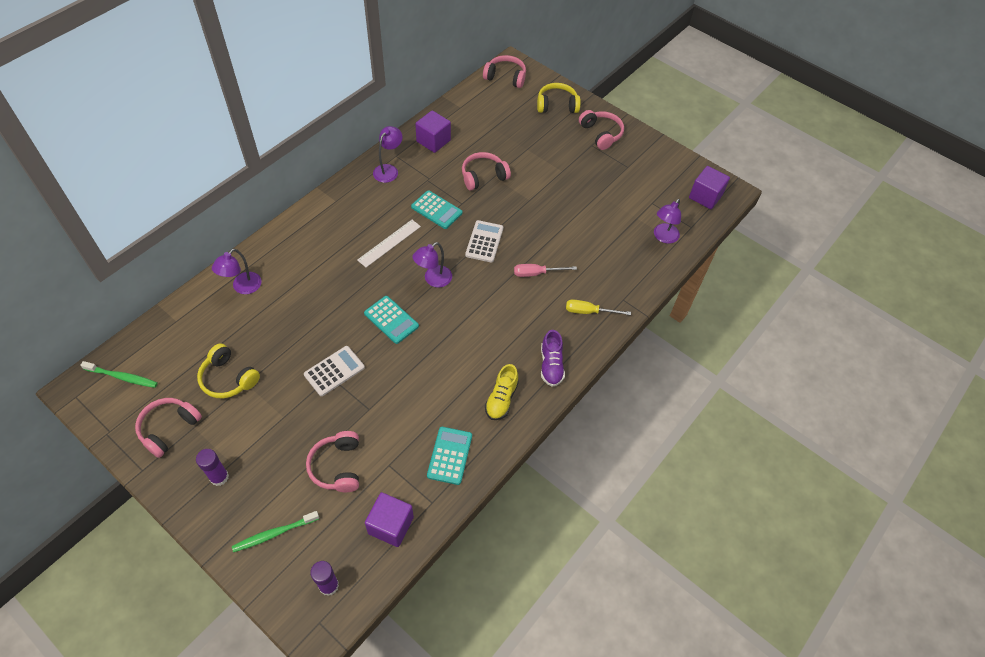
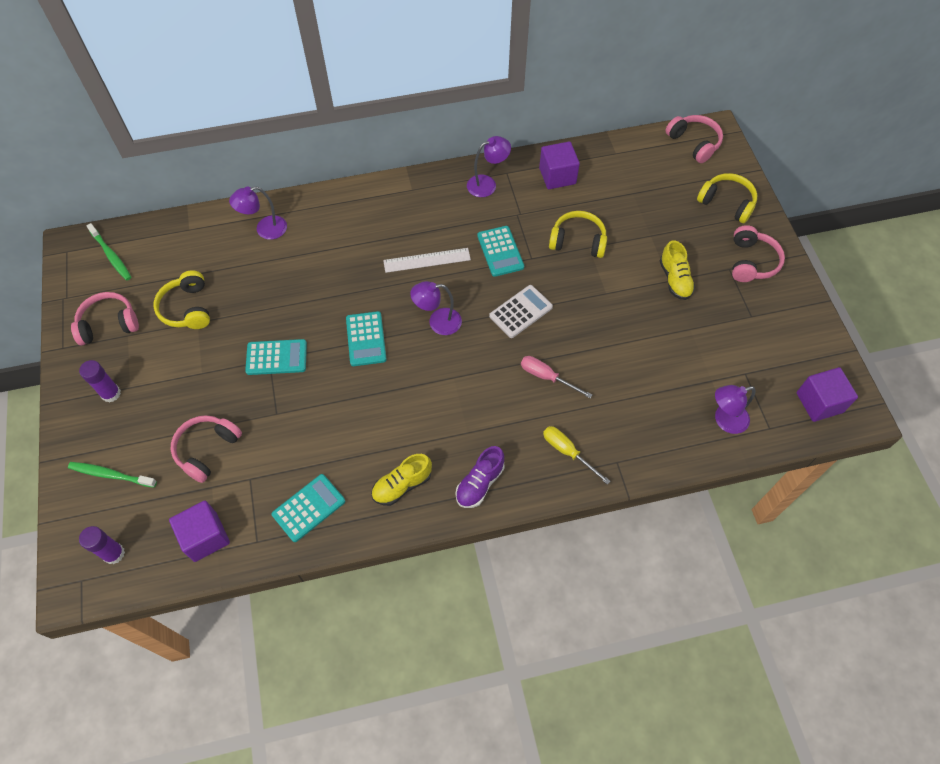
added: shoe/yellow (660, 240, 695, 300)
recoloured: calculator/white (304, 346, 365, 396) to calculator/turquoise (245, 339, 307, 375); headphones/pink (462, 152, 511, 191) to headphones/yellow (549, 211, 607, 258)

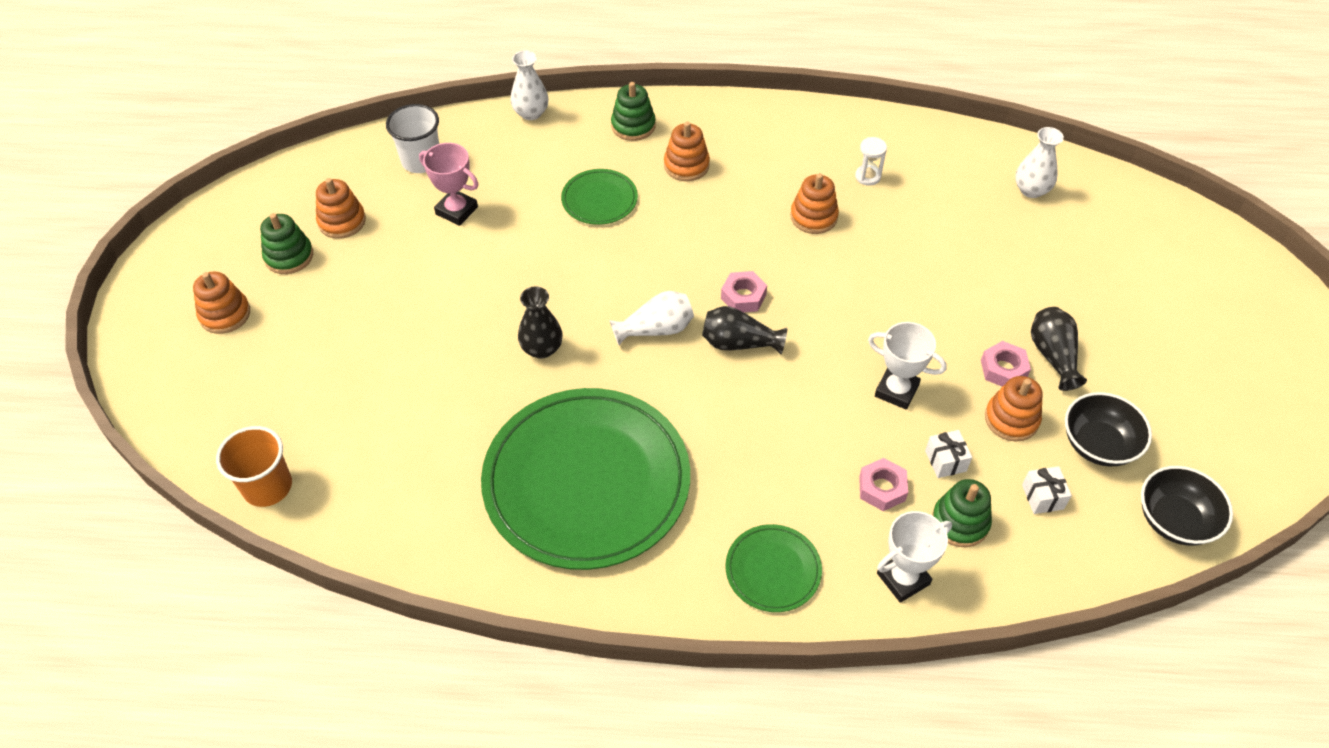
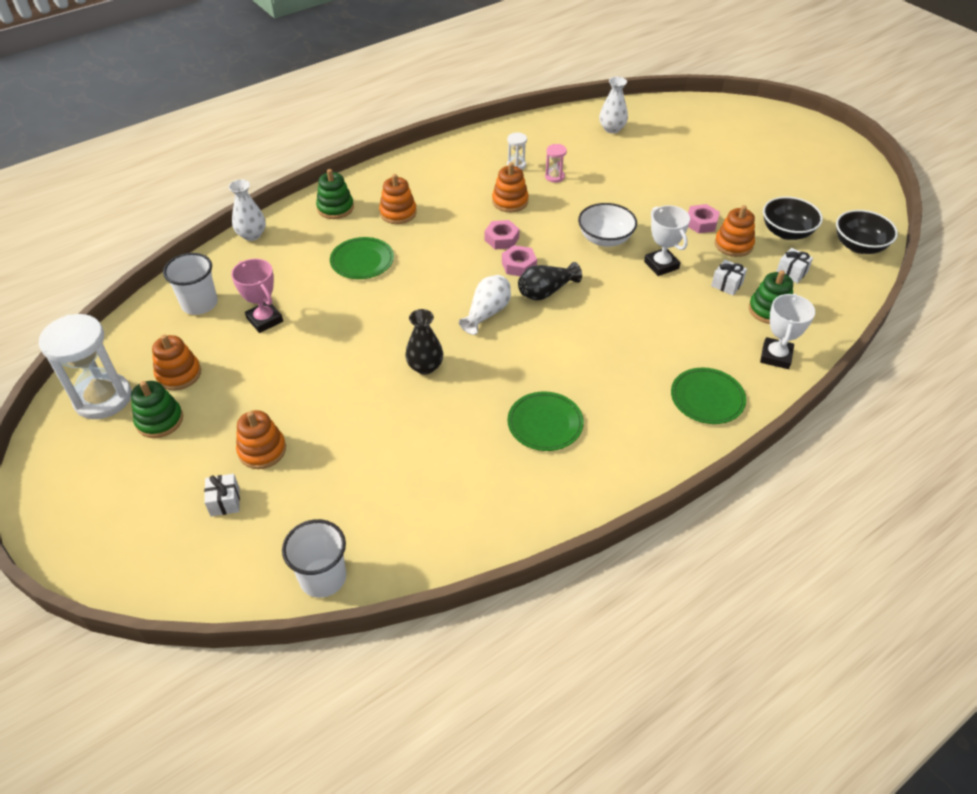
removed: vase/black (1031, 307, 1087, 391)
added: hourglass/white (39, 314, 132, 419); gift/white (204, 474, 240, 516); hourglass/pink (545, 144, 567, 183); bowl/white (578, 203, 637, 247)
moved: stacking toy/orange (193, 271, 250, 334) to (236, 410, 286, 469); nut/pink (859, 458, 908, 511) to (485, 220, 520, 250)
recoloured: cup/orange (216, 426, 292, 507) to cup/white (282, 519, 346, 598)
turned: trophy/pink (419, 143, 478, 226) = (231, 259, 283, 333) 60 degrees clockwise; trophy/white (868, 322, 947, 409) = (644, 205, 690, 276) 75 degrees clockwise
resized: plate/green (481, 388, 690, 570) = (507, 391, 584, 451) x0.44

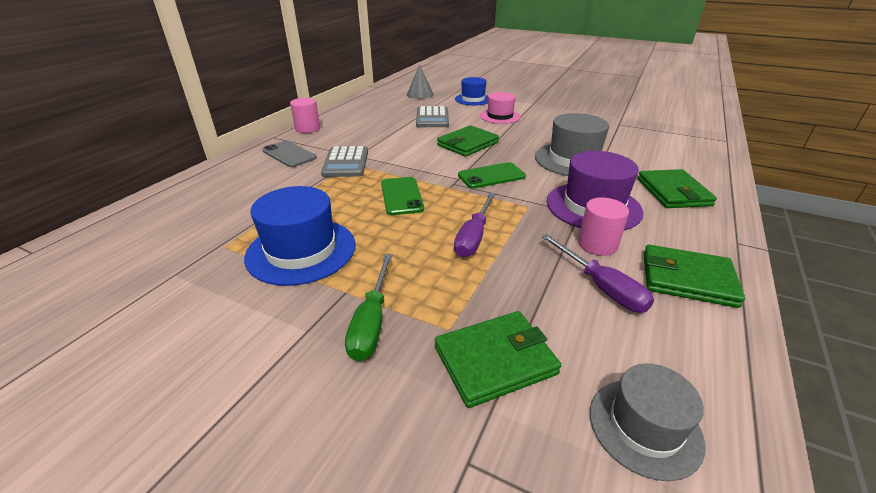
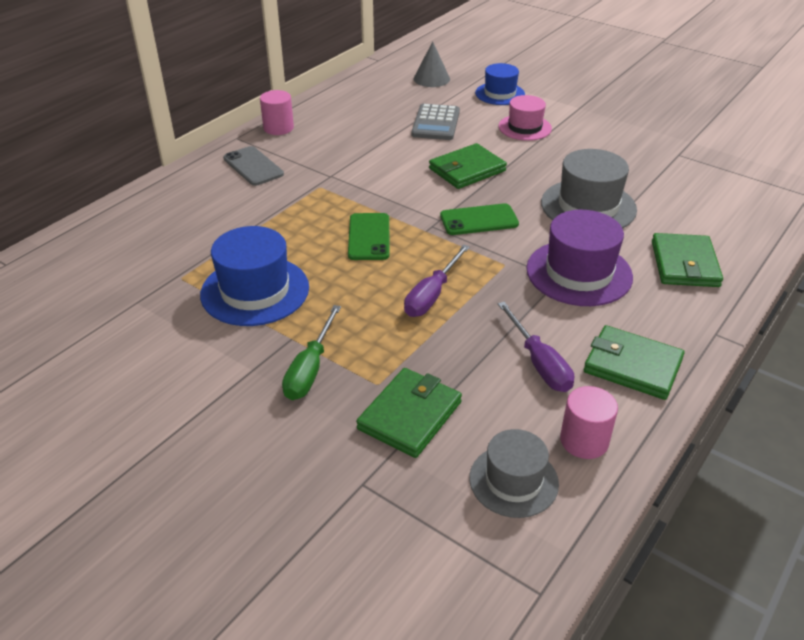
removed: calculator/grey (321, 146, 368, 177)
moved: cylinder/pink (578, 197, 629, 256) to (560, 386, 618, 459)
turned: wallet/green (435, 311, 561, 408) = (356, 368, 462, 458) 45 degrees counterclockwise

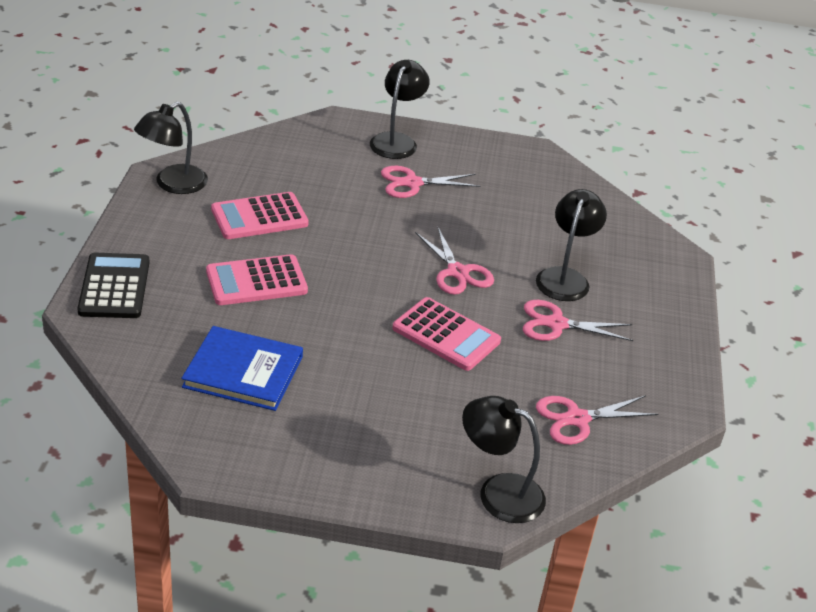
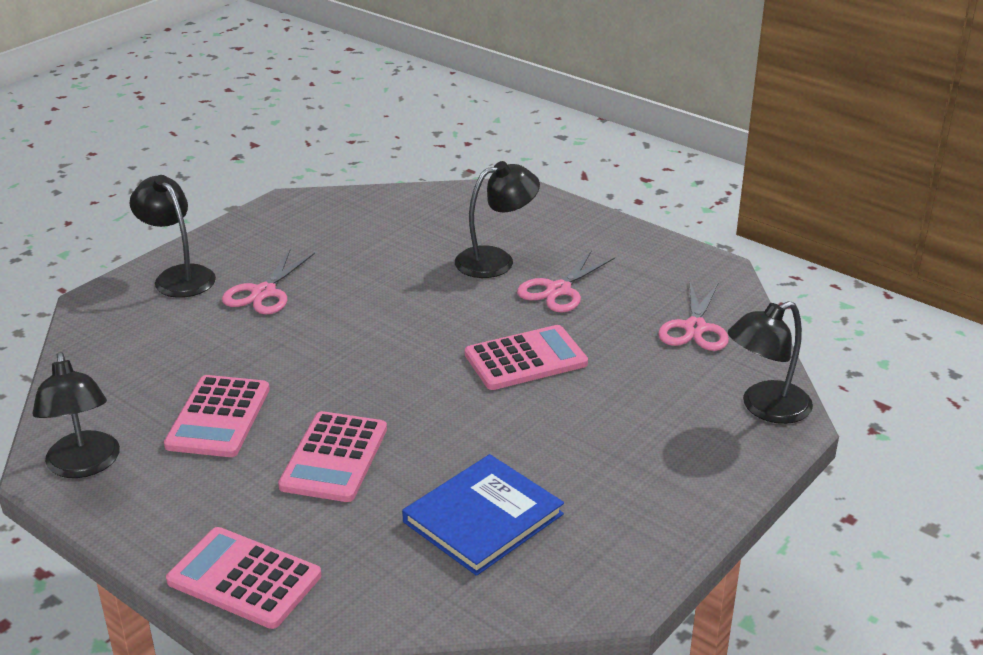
removed: scissors/pink (415, 227, 494, 295)
recoloured: calculator/black (77, 253, 150, 318) to calculator/pink (166, 527, 321, 629)
turned: lamp/black (536, 189, 607, 301) = (455, 161, 540, 278) 105 degrees clockwise

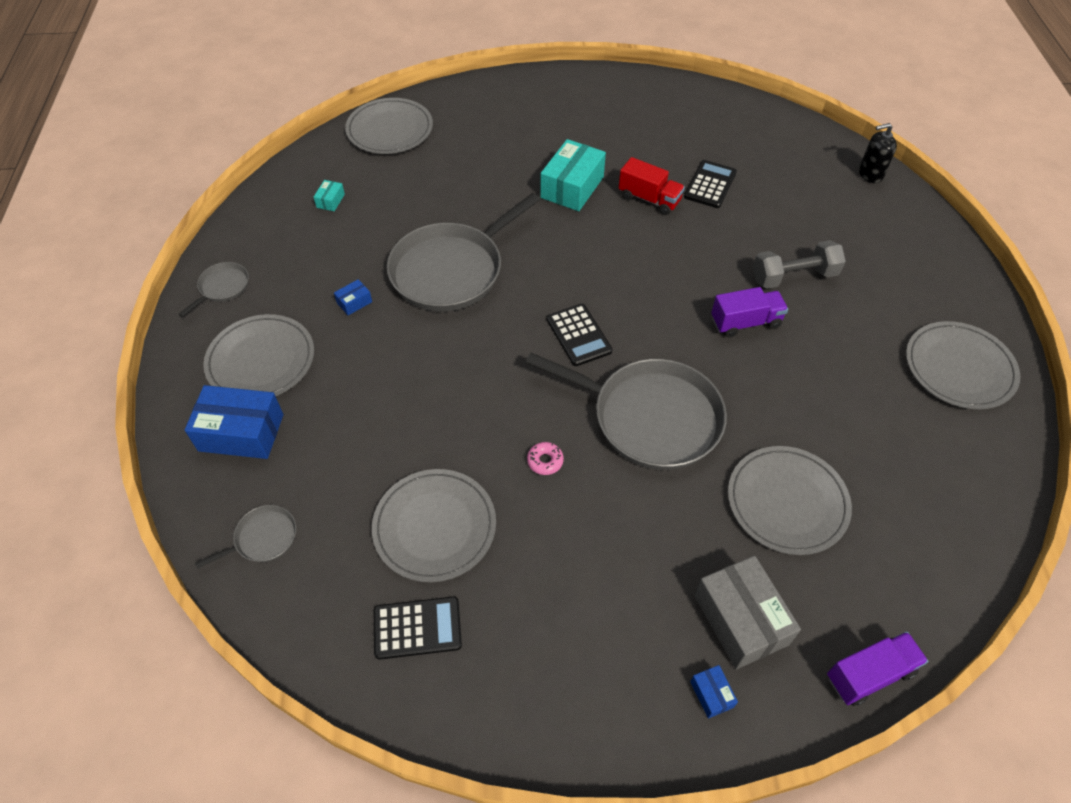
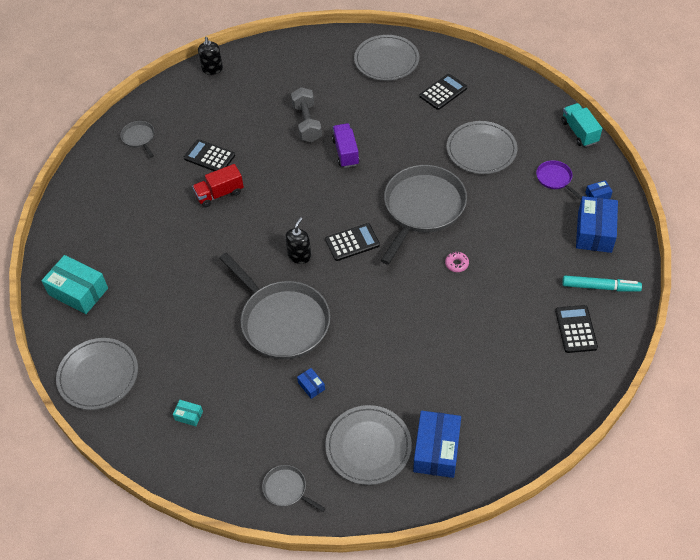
removed: plate/grey (372, 469, 496, 582)
added: soap dispenser/black (285, 217, 311, 264); calculator/black (420, 74, 467, 110); marker/turquoise (562, 276, 642, 292); box/blue (576, 196, 618, 253)
moved: pan/grey (195, 505, 296, 569) to (120, 121, 154, 158); box/turquoise (540, 139, 606, 211) to (41, 255, 108, 314)
replaced: box/grey (694, 556, 801, 669) to pan/purple (536, 160, 582, 200)
recoloured: truck/purple (827, 632, 928, 706) to truck/turquoise (561, 103, 602, 147)
turned: truck/red (618, 157, 685, 215) = (192, 164, 244, 207) 150 degrees counterclockwise

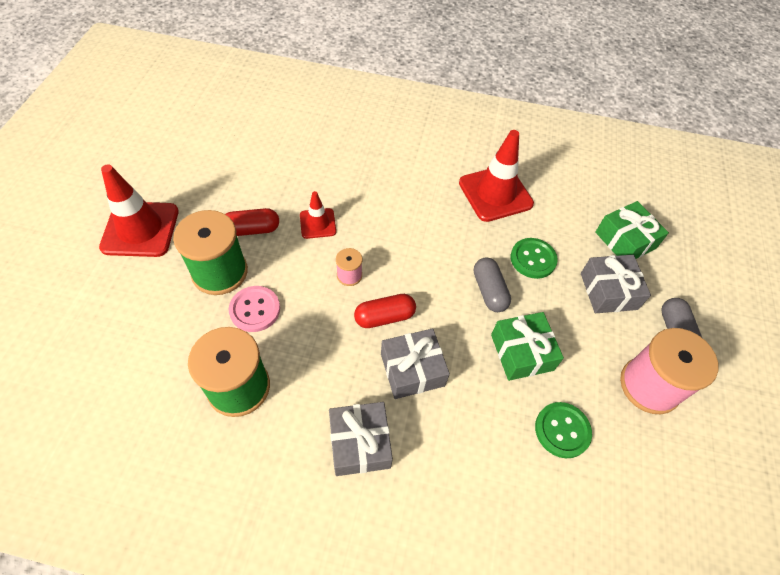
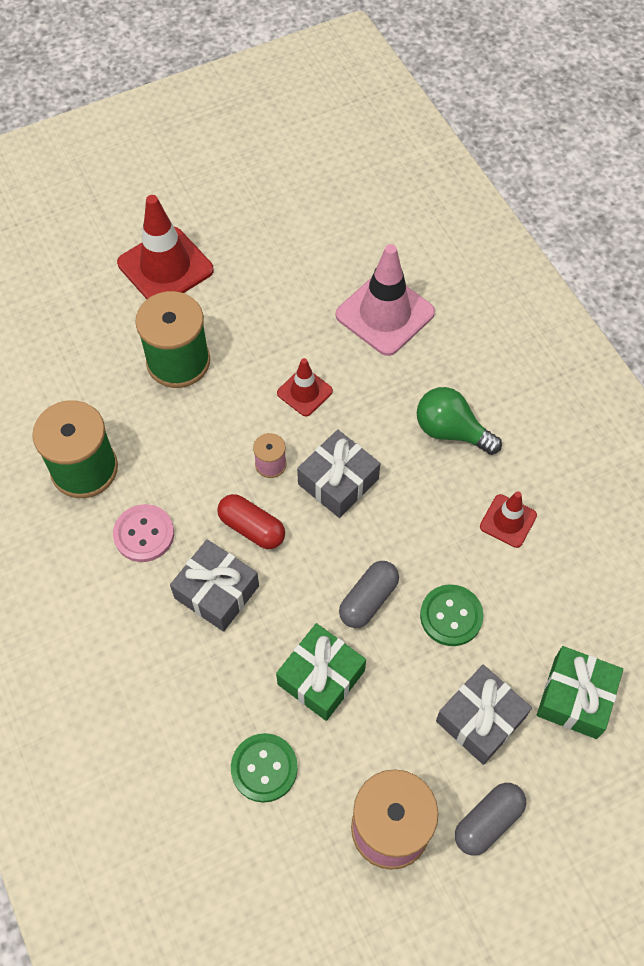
removed: capsule/red (225, 208, 279, 236)
added: traffic cone/pink (336, 244, 435, 356); light bulb/green (417, 387, 502, 455)
moved: button/pink (229, 286, 280, 332) to (113, 504, 174, 562); gift/grey (329, 402, 393, 476) to (297, 430, 380, 518)
resized: traffic cone/red (459, 130, 534, 222) = (480, 491, 537, 548) x0.54

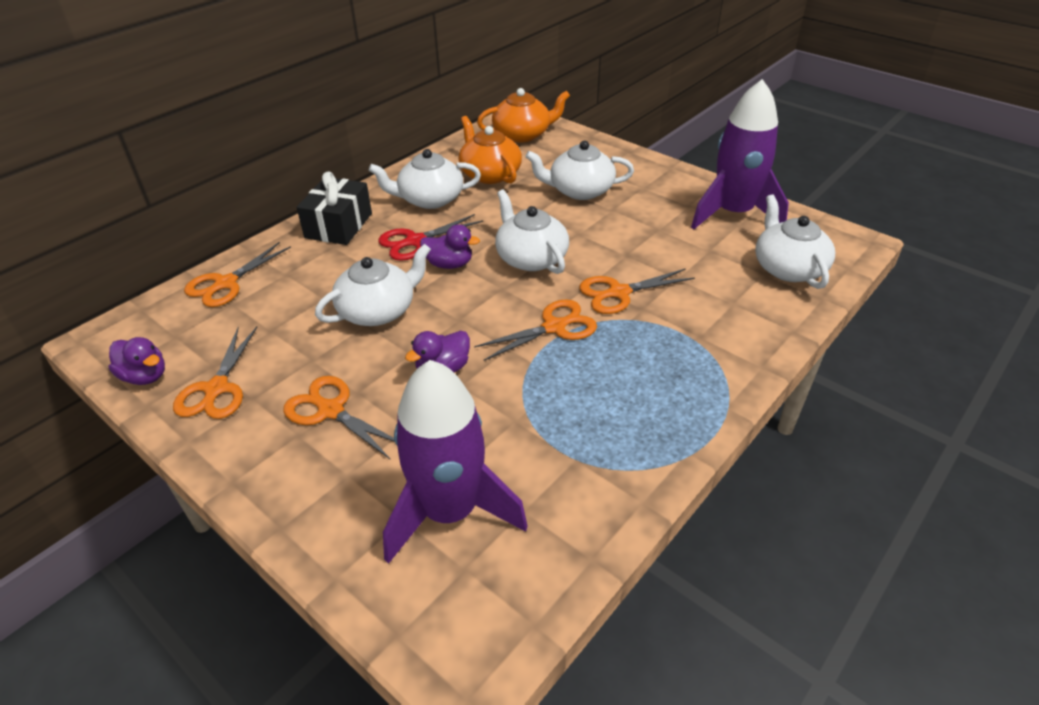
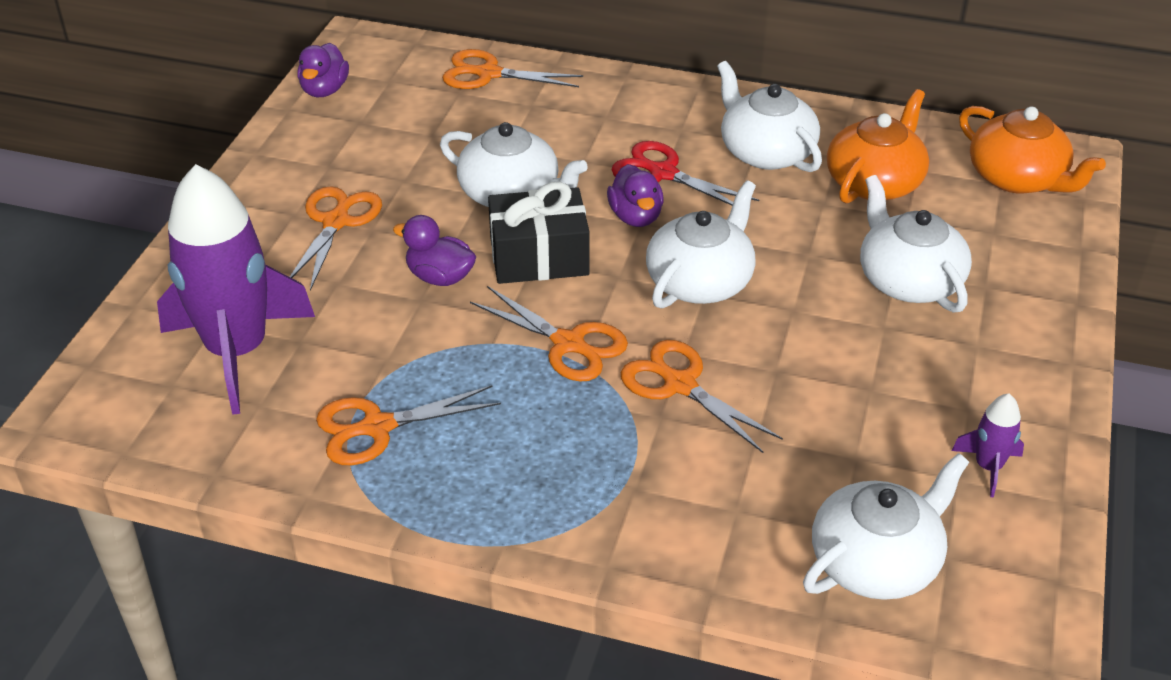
moved: scissors/orange (173, 327, 257, 419) to (316, 385, 501, 465); gift/black (297, 171, 372, 245) to (488, 182, 590, 284)
resized: rocket/purple (691, 79, 789, 229) = (952, 393, 1024, 497) x0.42

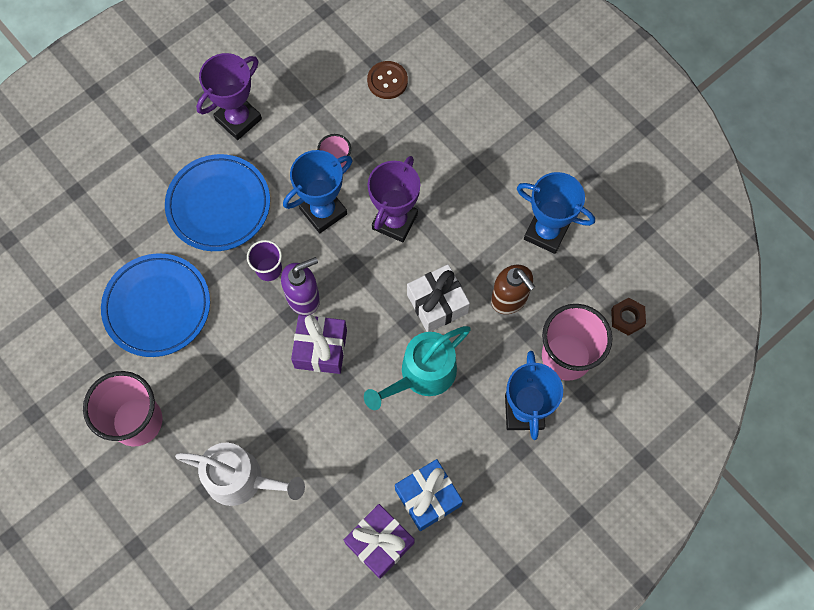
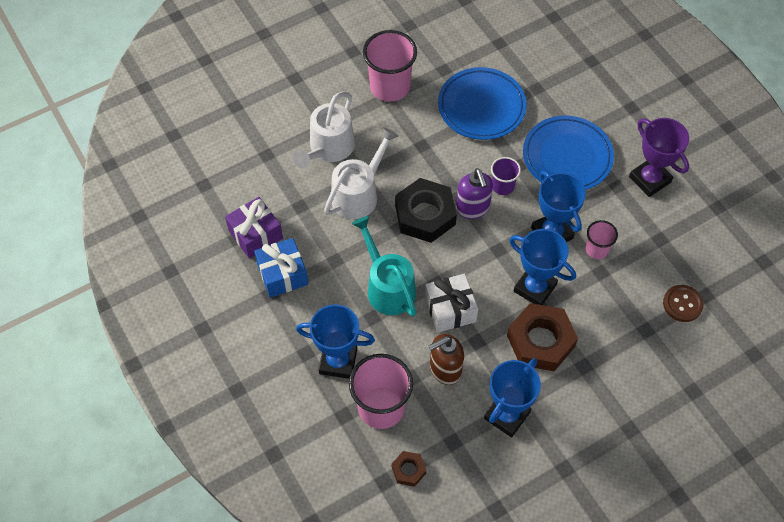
added: watering can/white (324, 127, 398, 219); nut/brown (507, 303, 578, 371)
replaced: gift/purple (291, 315, 347, 374) to nut/black (395, 178, 457, 243)
recoloured: trophy/purple (368, 156, 420, 242) to trophy/blue (510, 229, 576, 305)

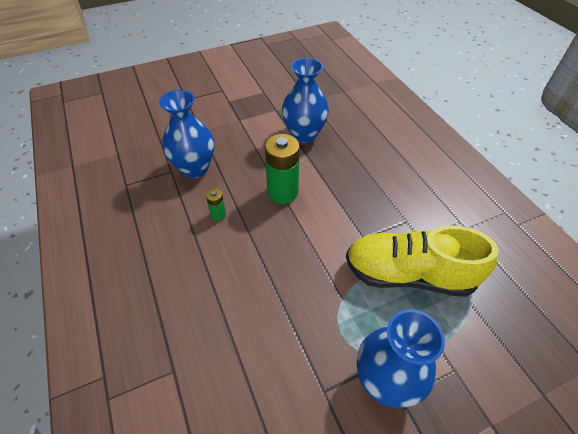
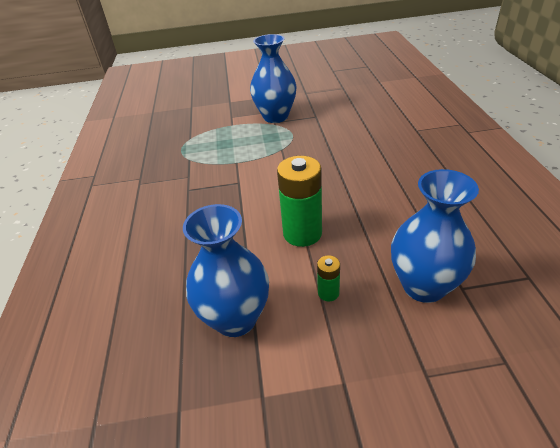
removed: shoe/yellow (346, 226, 498, 297)
moved: battery/green (206, 189, 226, 221) to (317, 255, 340, 301)

